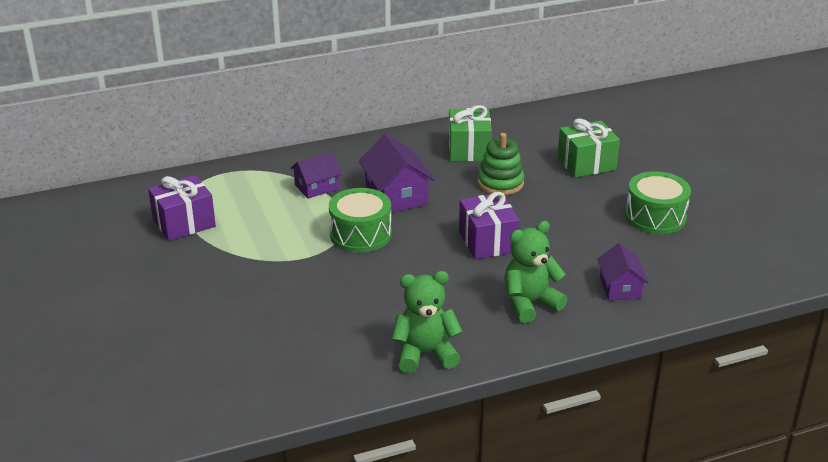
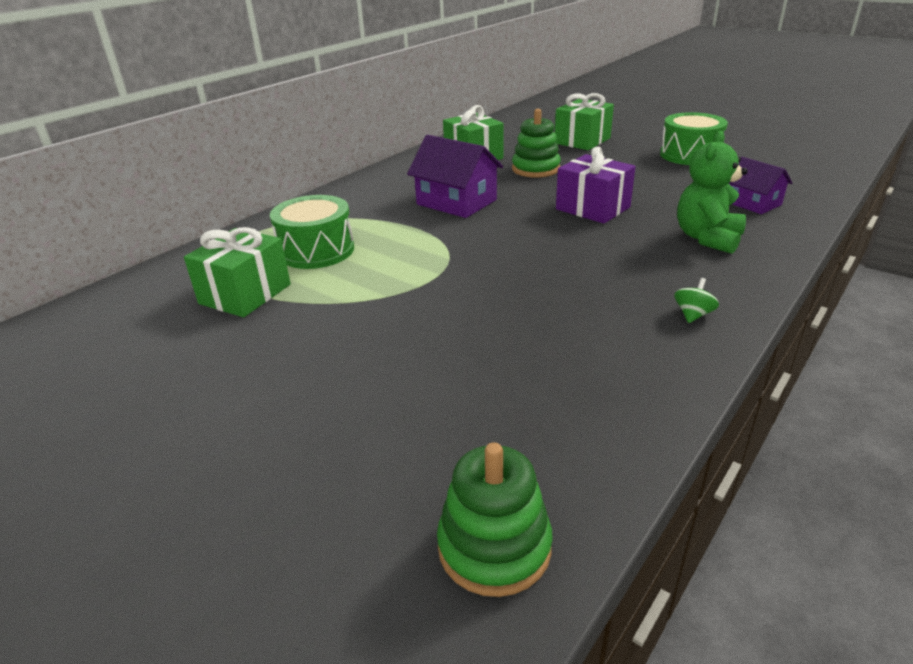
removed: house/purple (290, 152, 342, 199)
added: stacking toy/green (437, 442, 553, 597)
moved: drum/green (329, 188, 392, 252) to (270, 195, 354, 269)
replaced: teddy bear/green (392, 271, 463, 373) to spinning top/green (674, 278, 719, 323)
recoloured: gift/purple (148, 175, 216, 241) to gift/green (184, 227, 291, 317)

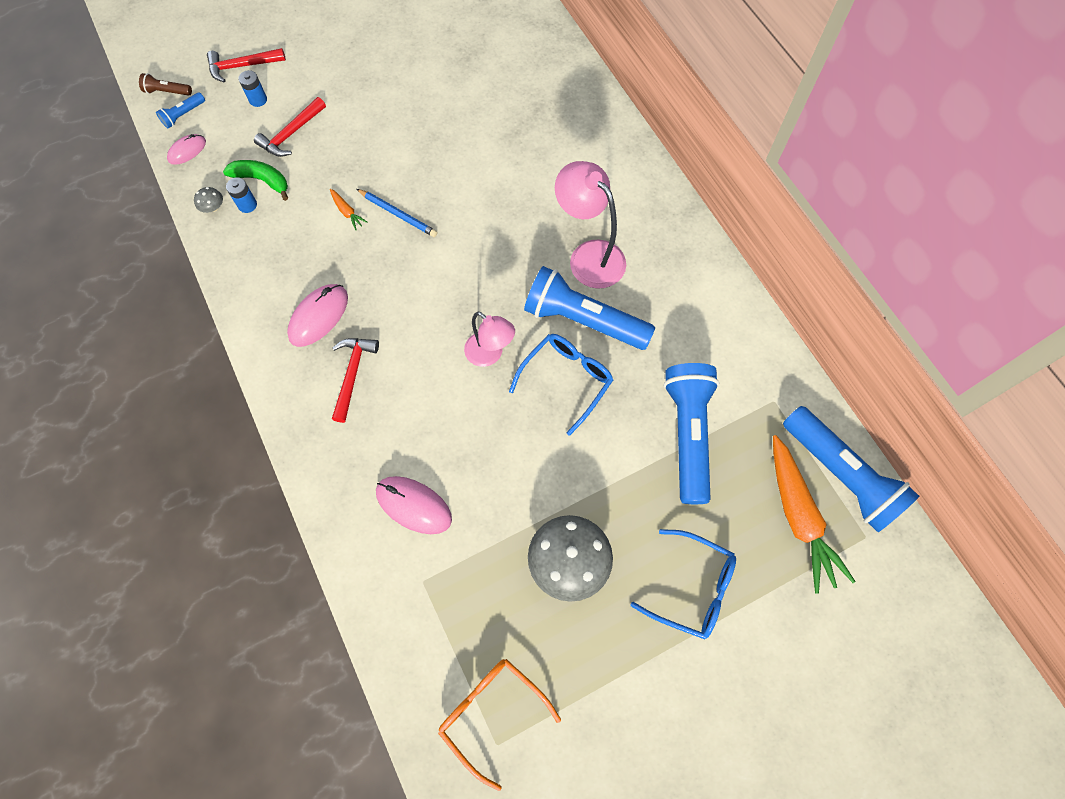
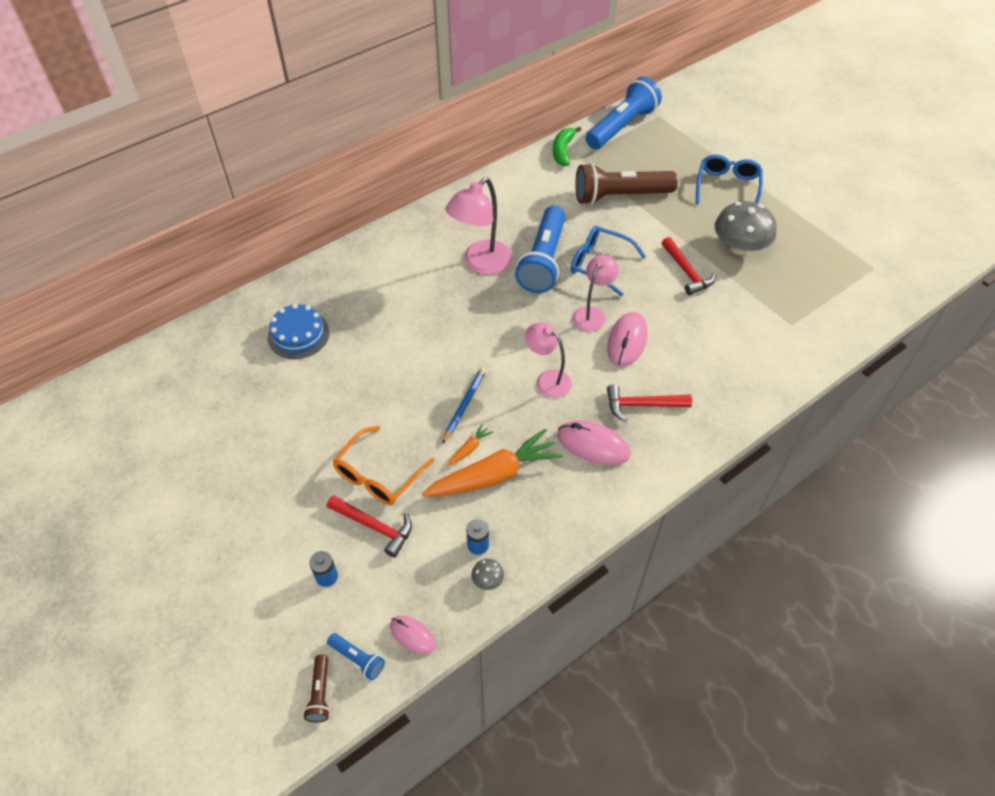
added: cake/blue (268, 304, 329, 359); lamp/pink (525, 322, 572, 398)
moved: hammer/red (207, 48, 286, 83) to (662, 237, 716, 295); banana/green (223, 160, 288, 201) to (553, 126, 582, 166); mouse/pink (376, 476, 452, 534) to (607, 312, 648, 367); glasses/orange (438, 659, 561, 791) to (333, 426, 435, 505); carrot/orange (773, 435, 856, 594) to (422, 429, 562, 497)
recoloured: flashlight/blue (664, 363, 719, 504) to flashlight/brown (575, 163, 678, 205)

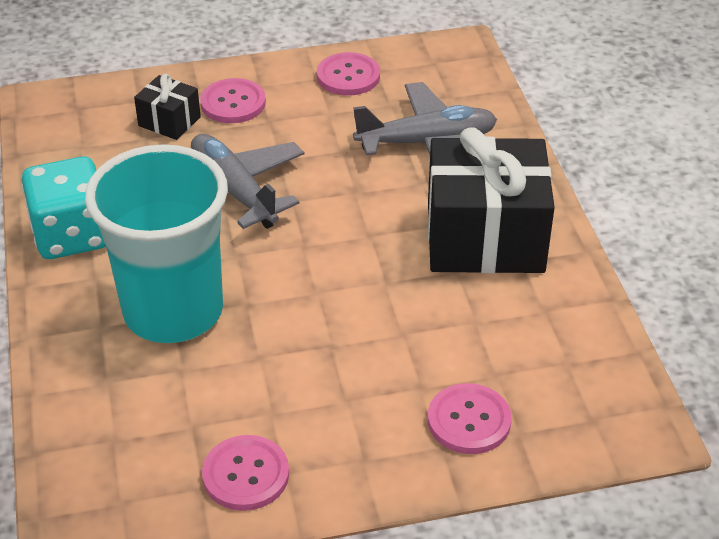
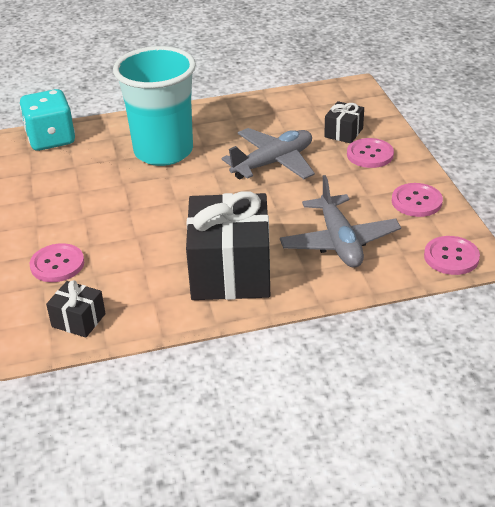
added: gift/black (46, 280, 106, 338)
moved: dice/turquoise (21, 157, 106, 259) to (20, 89, 75, 151); button/pink (202, 435, 289, 511) to (424, 236, 480, 275)

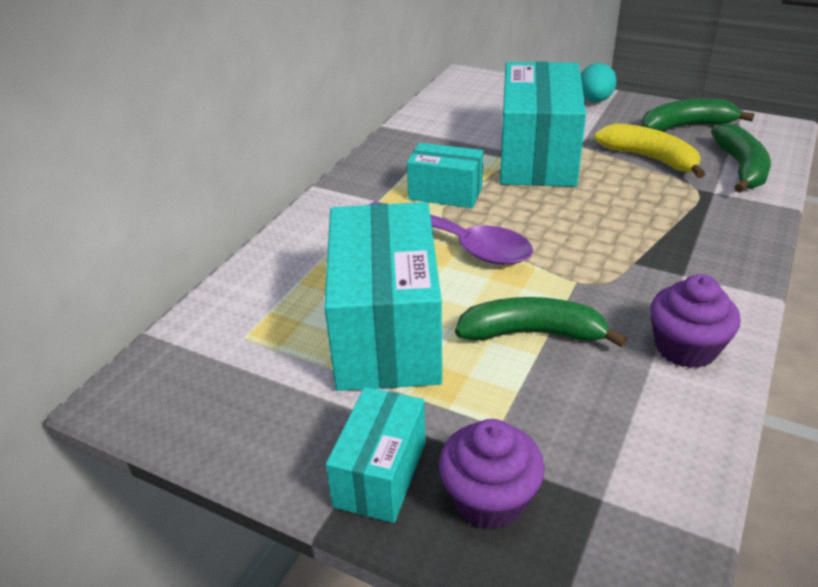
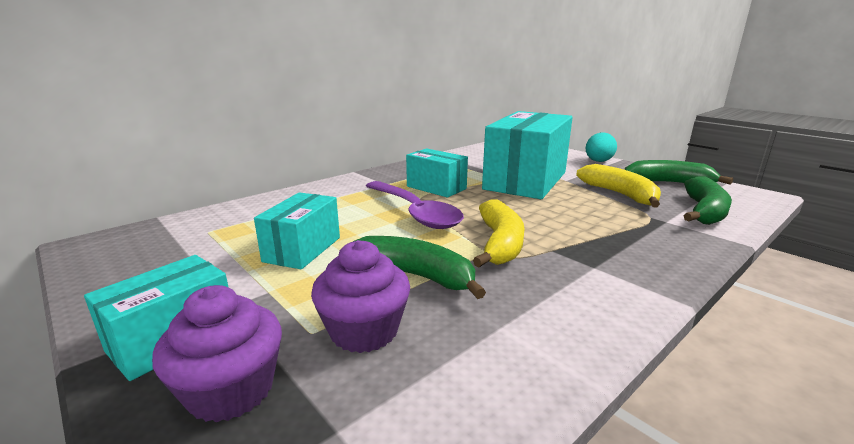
added: banana/yellow (473, 200, 525, 267)
moved: cupcake/purple (650, 274, 741, 368) to (311, 240, 410, 353)
resized: box/turquoise (324, 202, 442, 391) = (254, 192, 340, 269) x0.53

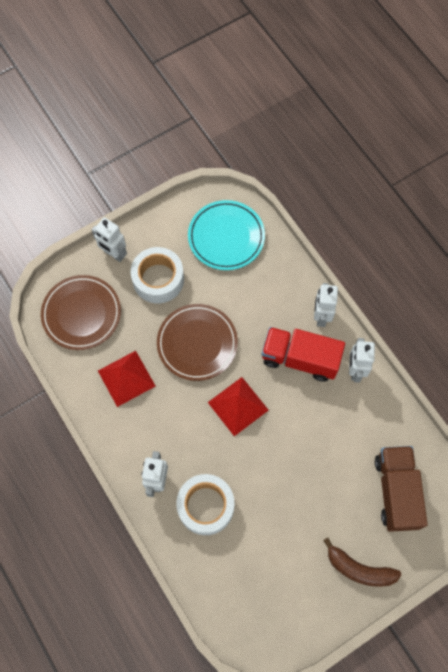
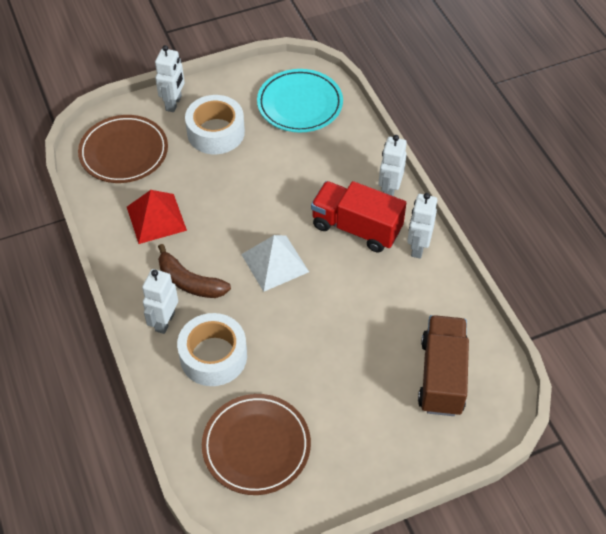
moved: plate/brown (157, 304, 238, 381) to (202, 394, 311, 495); banana/brown (323, 538, 401, 587) to (158, 244, 231, 298)
recoloured: pyramid/red (208, 377, 269, 436) to pyramid/white (241, 235, 309, 292)
turned: robot/white (91, 217, 127, 262) = (155, 45, 185, 112) 120 degrees counterclockwise

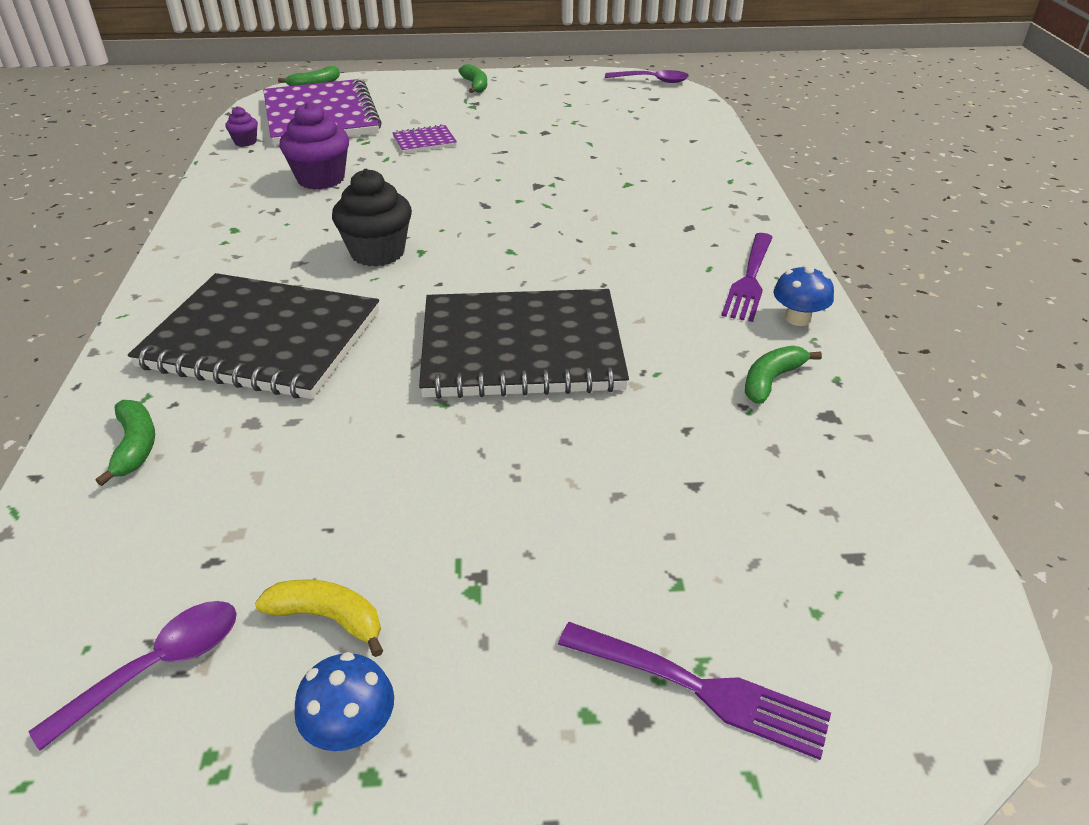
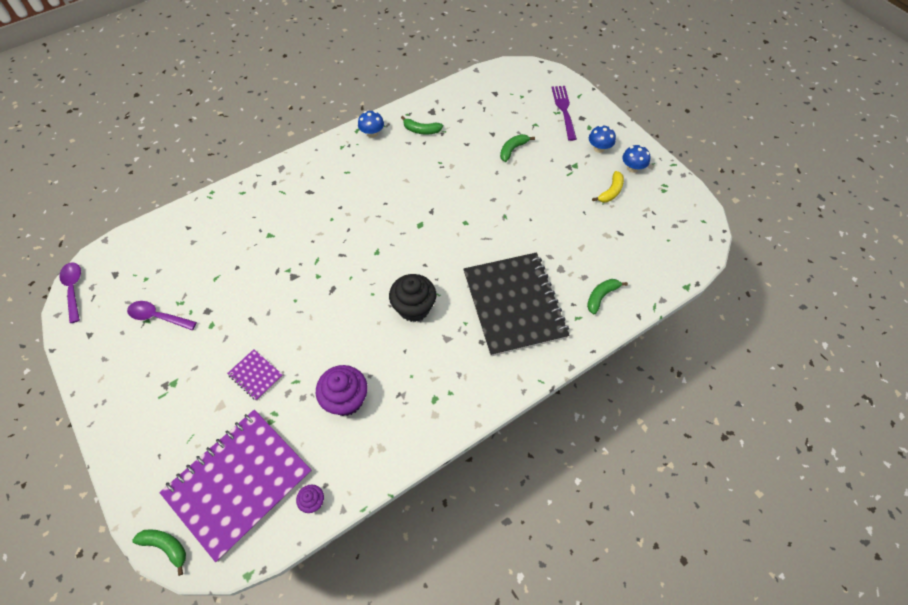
removed: notebook/black (419, 289, 629, 399); fork/purple (721, 233, 773, 322)
added: mushroom/blue (589, 125, 616, 153)
moved: spoon/purple (28, 601, 237, 751) to (127, 301, 197, 330); banana/green (458, 64, 487, 93) to (500, 134, 535, 162)
turned: banana/yellow (255, 579, 383, 657) = (592, 171, 624, 202) 135 degrees counterclockwise

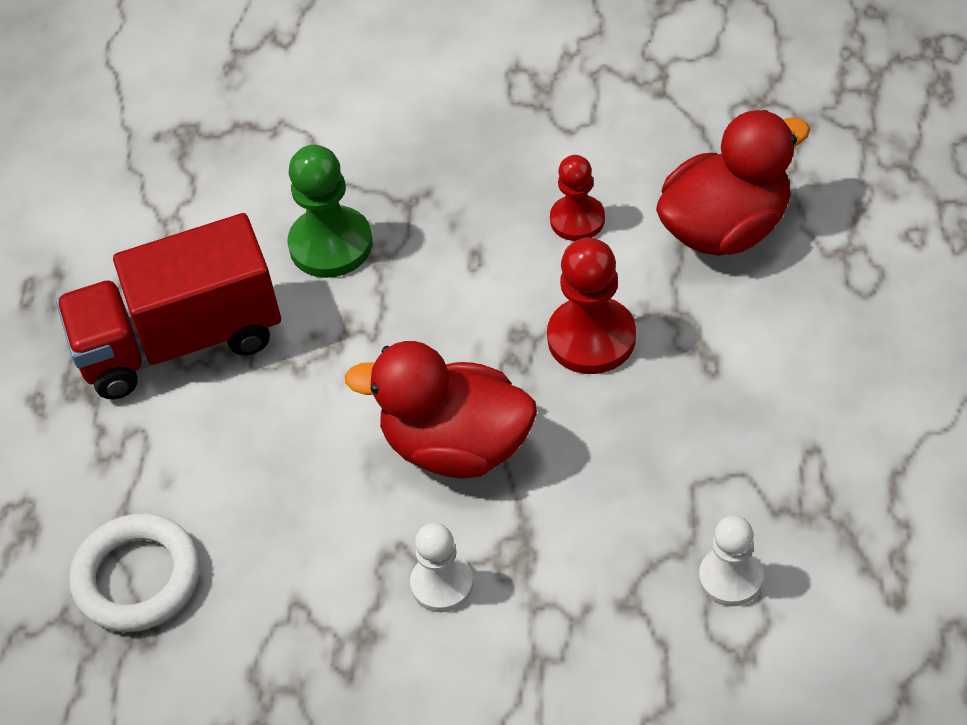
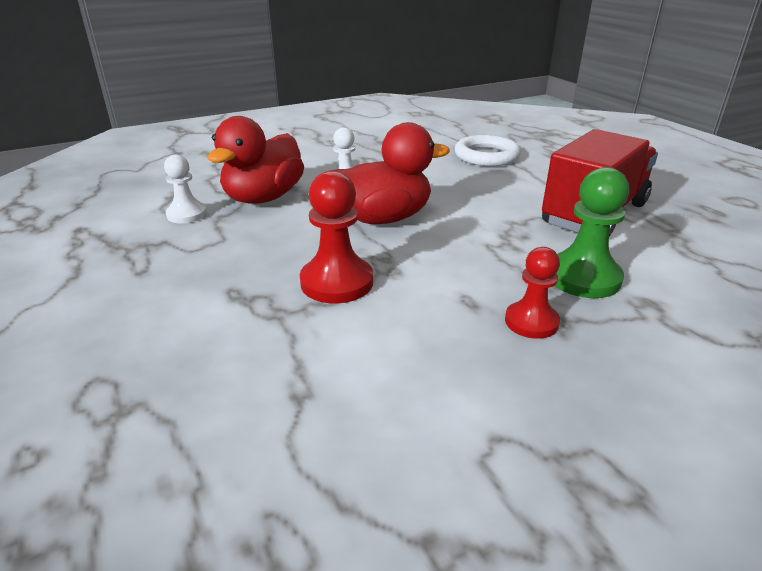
moved: pawn/red (550, 155, 605, 241) to (505, 247, 560, 339); duck/red (656, 110, 810, 256) to (207, 116, 304, 204)

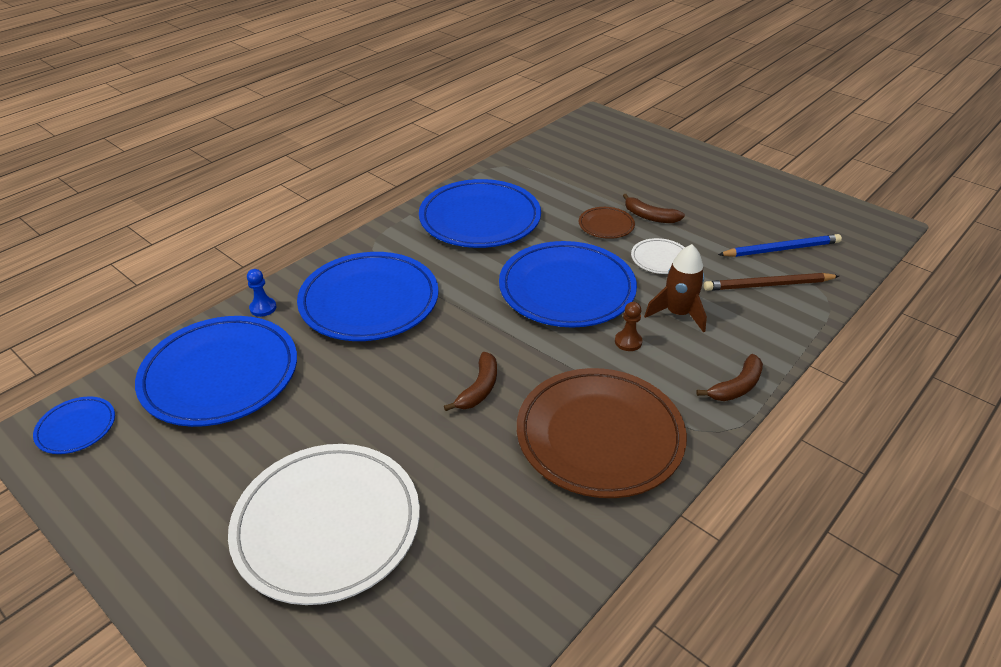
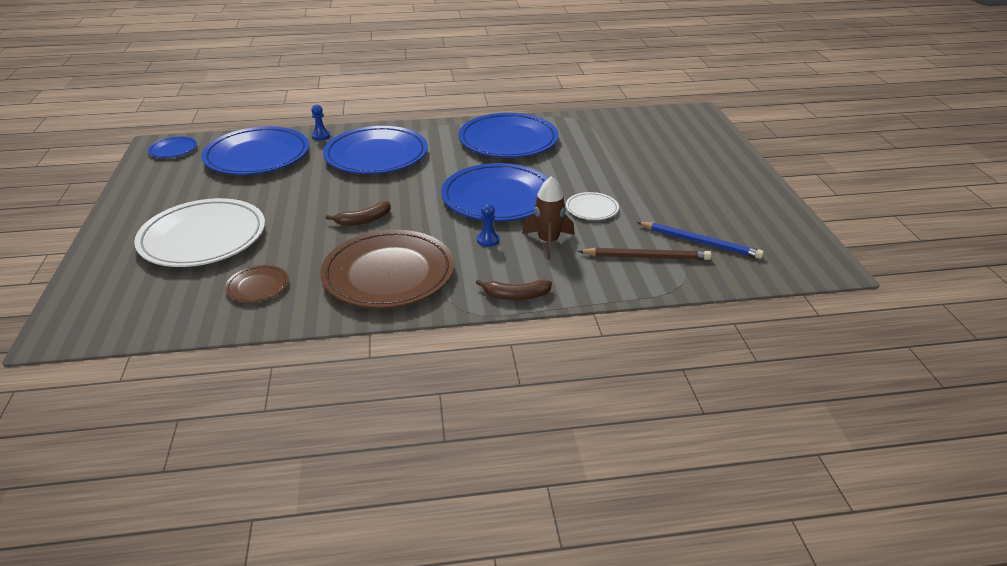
removed: banana/brown (623, 194, 685, 223)
moved: plate/brown (579, 207, 635, 239) to (225, 265, 289, 303)
recoloured: pawn/brown (615, 302, 642, 351) to pawn/blue (477, 204, 500, 247)
turned: pencil/brown (704, 273, 839, 291) = (578, 248, 712, 260) 150 degrees clockwise

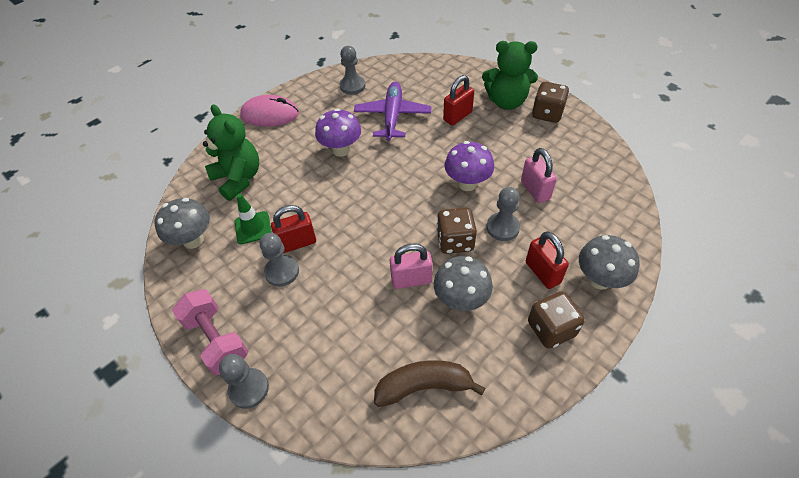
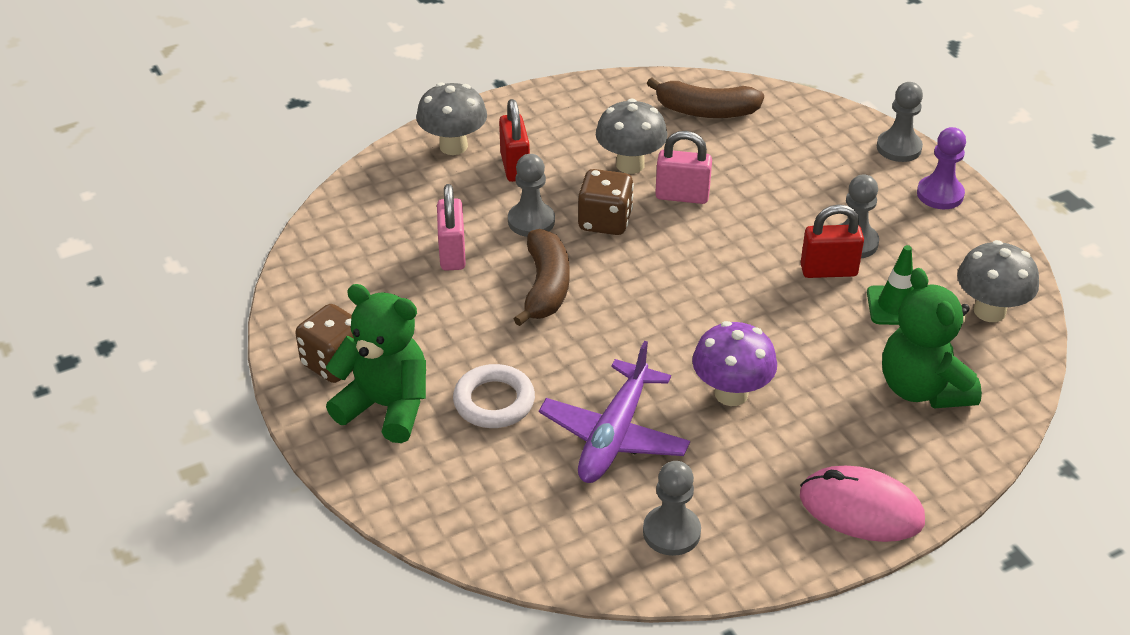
removed: dice/brown (528, 292, 584, 349)
replaced: dumbbell/pink (172, 289, 248, 375) to pawn/purple (917, 127, 966, 209); padlock/red (443, 75, 474, 126) to ring/white (453, 364, 535, 428); mushroom/purple (445, 141, 494, 191) to banana/brown (514, 229, 570, 326)

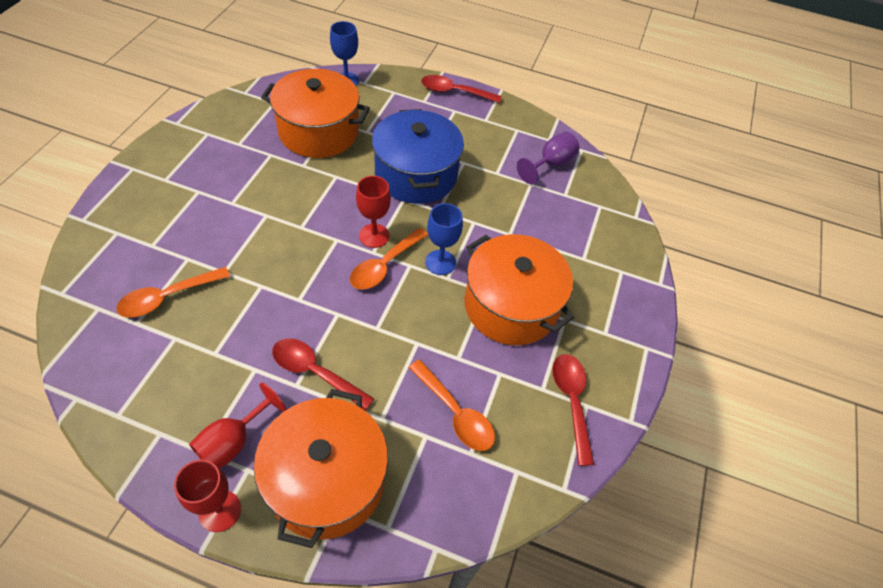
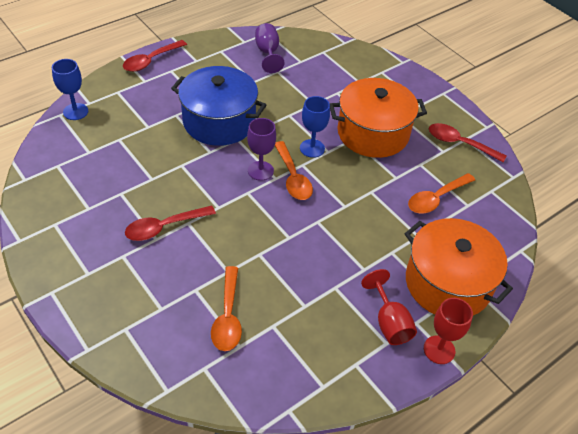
removed: pot/orange (261, 69, 370, 158)
moved: spoon/red (272, 338, 374, 411) to (125, 205, 216, 241)
recoloured: goblet/red (356, 176, 391, 248) to goblet/purple (247, 118, 276, 181)
turned: spoon/orange (408, 360, 495, 451) = (408, 173, 475, 213) 150 degrees clockwise

